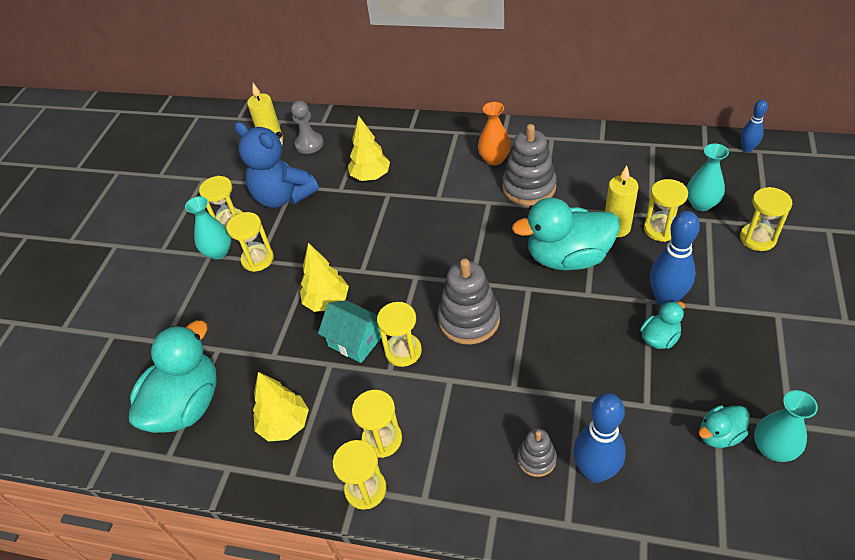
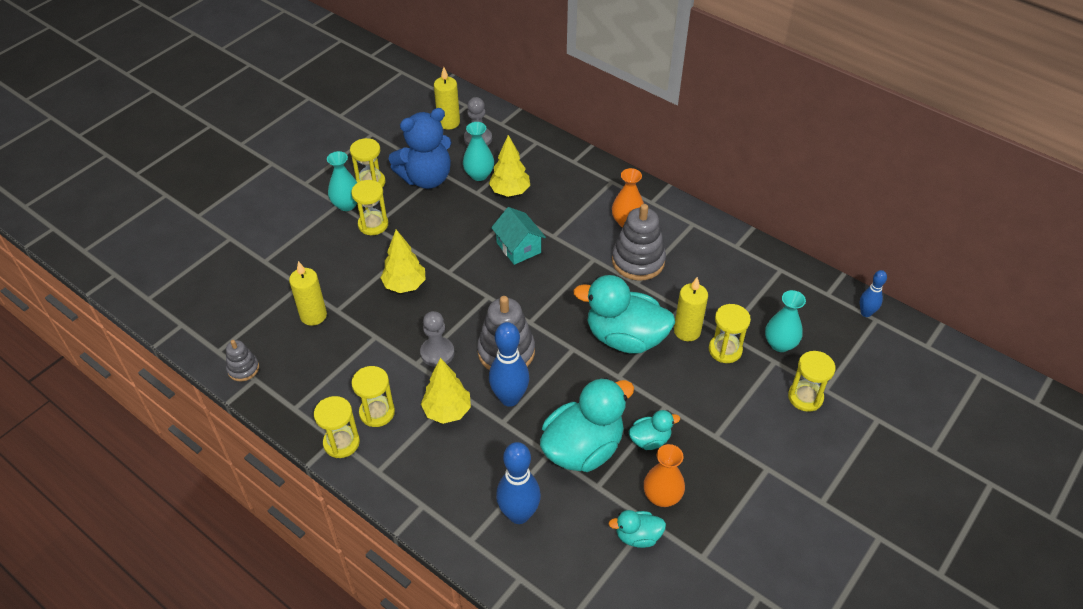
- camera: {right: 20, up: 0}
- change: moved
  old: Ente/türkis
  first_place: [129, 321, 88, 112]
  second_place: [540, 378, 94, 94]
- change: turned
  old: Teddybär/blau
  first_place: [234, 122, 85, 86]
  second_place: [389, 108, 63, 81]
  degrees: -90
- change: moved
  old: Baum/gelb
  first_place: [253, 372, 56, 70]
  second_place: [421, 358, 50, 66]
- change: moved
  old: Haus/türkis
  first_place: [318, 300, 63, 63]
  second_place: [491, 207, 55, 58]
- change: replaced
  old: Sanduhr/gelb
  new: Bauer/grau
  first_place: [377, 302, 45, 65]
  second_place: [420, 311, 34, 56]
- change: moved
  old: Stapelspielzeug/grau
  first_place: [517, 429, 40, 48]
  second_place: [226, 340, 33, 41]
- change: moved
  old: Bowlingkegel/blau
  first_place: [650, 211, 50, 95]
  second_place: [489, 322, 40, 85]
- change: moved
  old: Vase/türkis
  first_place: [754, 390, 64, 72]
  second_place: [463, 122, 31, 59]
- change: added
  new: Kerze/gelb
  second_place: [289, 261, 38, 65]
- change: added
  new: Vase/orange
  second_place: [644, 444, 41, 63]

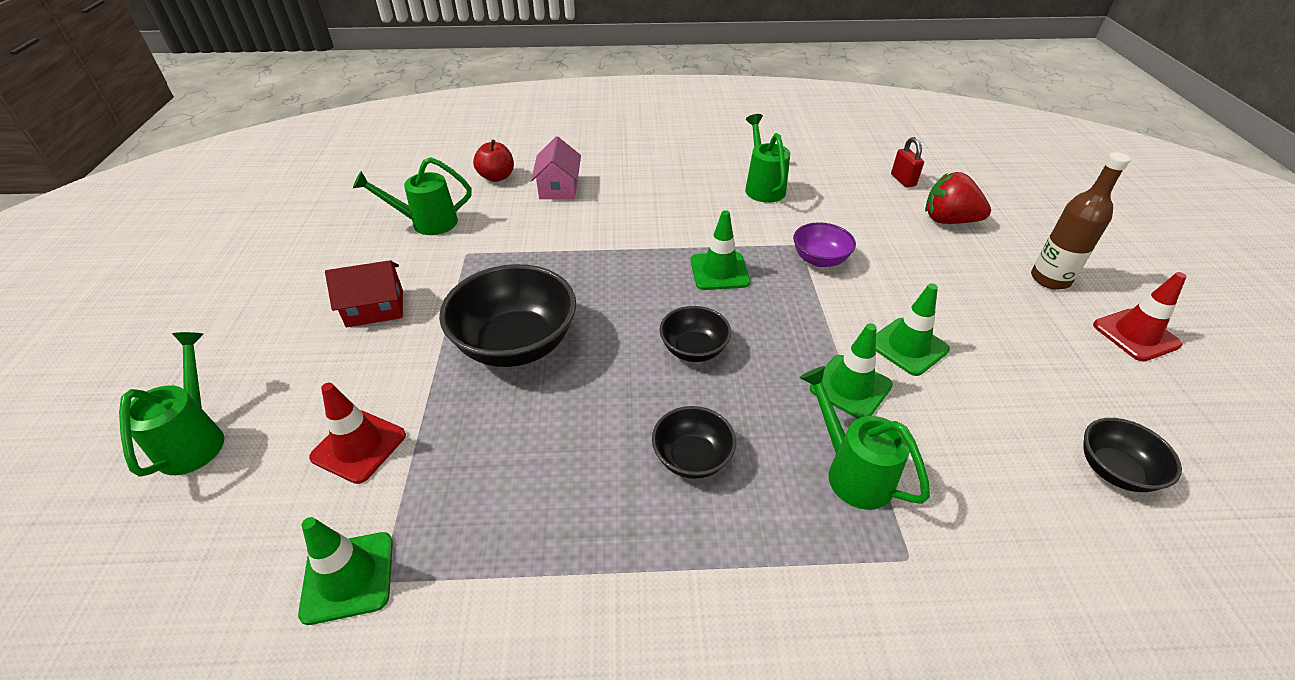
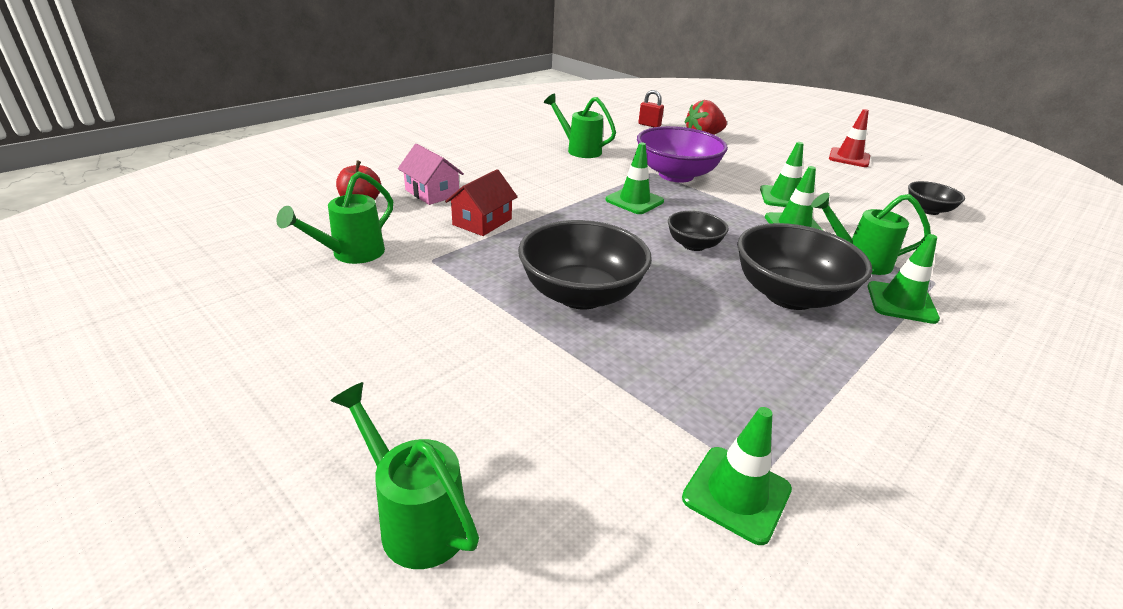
- camera: {right: -45, up: -10}
- change: removed
  old: Leitkegel/rot
  first_place: [309, 383, 97, 101]
- change: moved
  old: Haus/rot
  first_place: [325, 260, 78, 67]
  second_place: [445, 169, 73, 67]
- change: resized
  old: Schüssel/schwarz
  first_place: [652, 406, 84, 73]
  second_place: [737, 223, 135, 87]
  factor: 1.85
- change: resized
  old: Schüssel/lila
  first_place: [793, 222, 63, 45]
  second_place: [637, 126, 91, 57]
  factor: 1.85
- change: removed
  old: Flasche/braun
  first_place: [1031, 152, 100, 138]
- change: added
  new: Leitkegel/grün
  second_place: [868, 234, 72, 90]

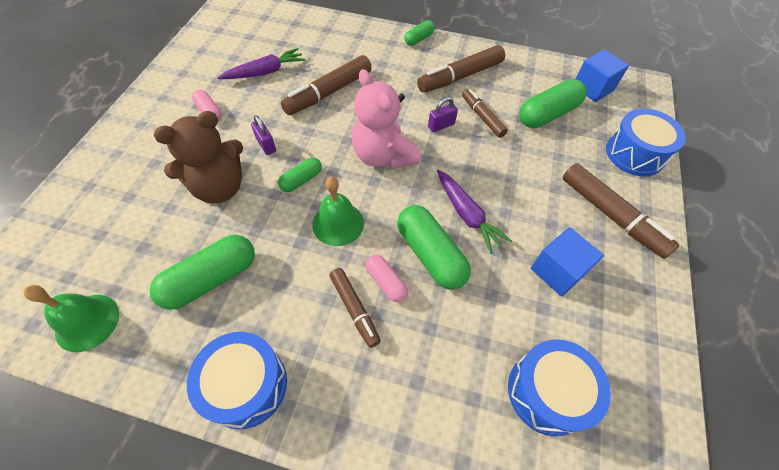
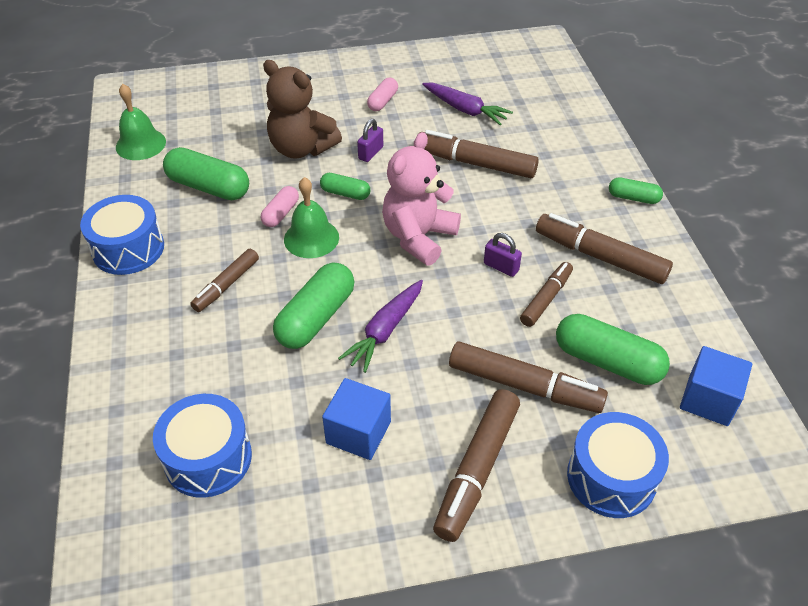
- camera: {right: 65, up: -10}
- change: moved
  old: Kapsel/rosa
  first_place: [365, 255, 43, 47]
  second_place: [261, 186, 38, 41]
- change: added
  new: Filzstift/braun
  second_place: [449, 341, 159, 72]

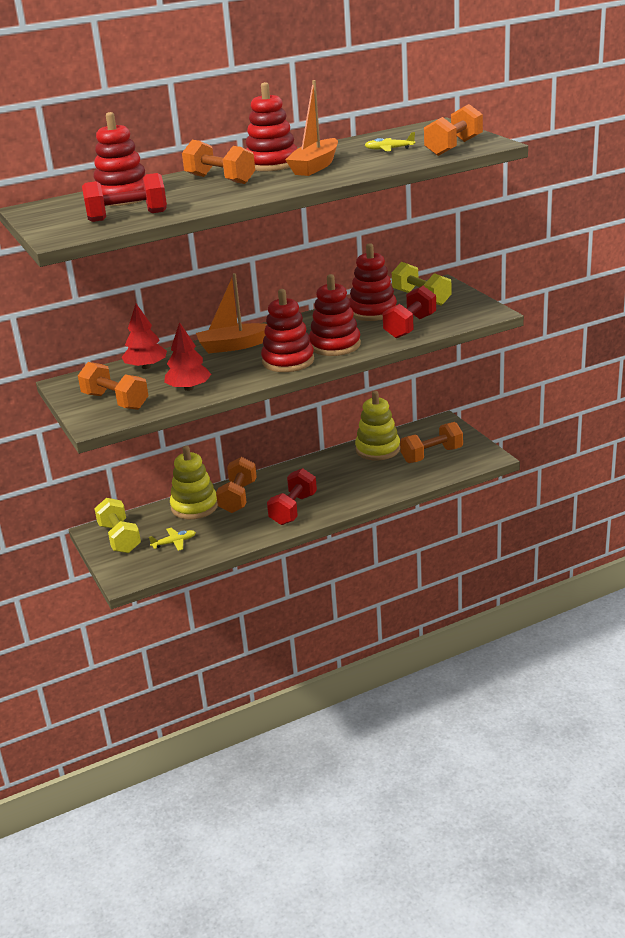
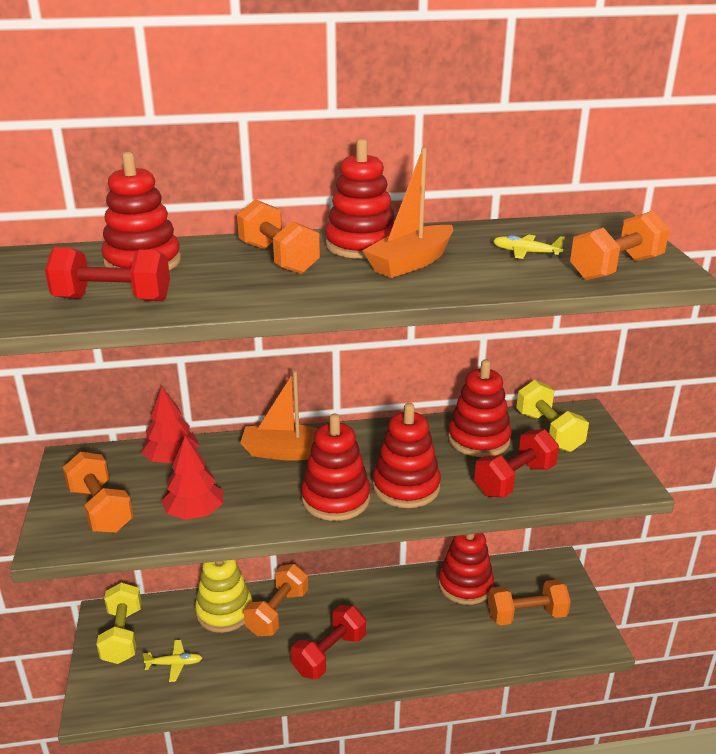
- camera: {right: 15, up: 0}
- change: recoloured
  old: Stapelspielzeug/gelb
  new: Stapelspielzeug/rot
  first_place: [355, 391, 45, 70]
  second_place: [438, 533, 56, 72]

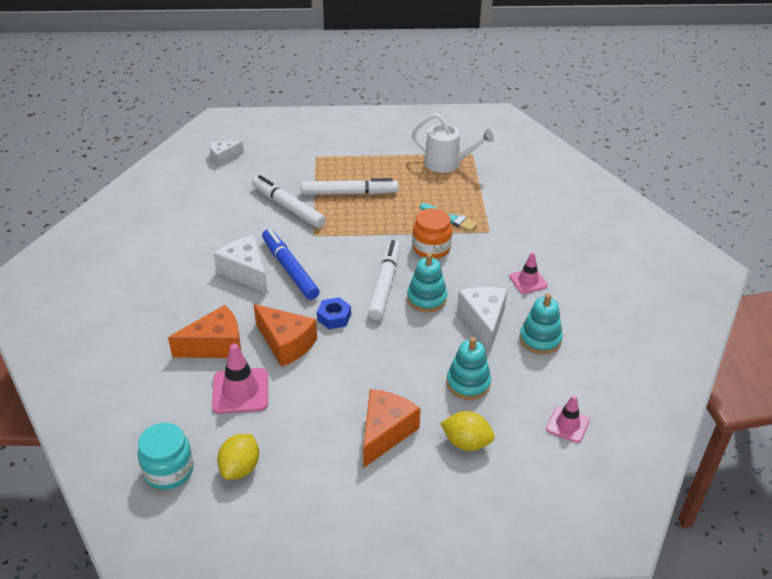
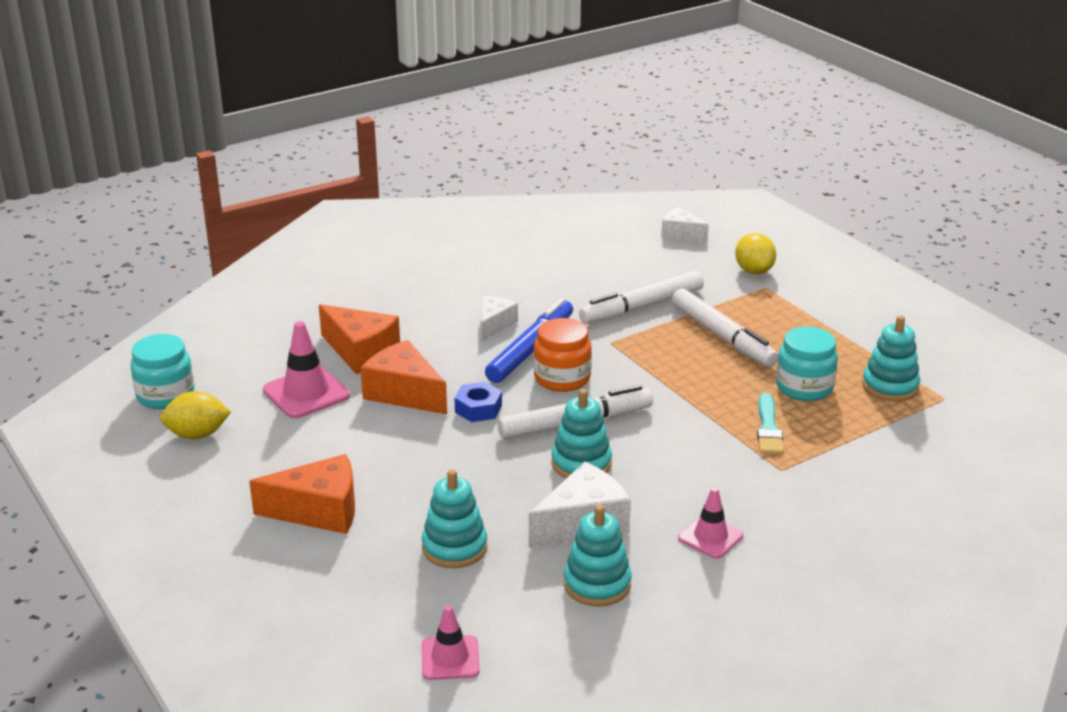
- camera: {right: 60, up: -10}
- change: resized
  old: Käse/weiß
  first_place: [214, 235, 54, 59]
  second_place: [482, 296, 36, 45]
  factor: 0.62
- change: turned
  old: Filzstift/weiß
  first_place: [252, 175, 74, 53]
  second_place: [579, 271, 125, 53]
  degrees: -135
- change: turned
  old: Käse/orange
  first_place: [254, 304, 63, 63]
  second_place: [360, 340, 87, 74]
  degrees: 120
- change: replaced
  old: Gießkanne/weiß
  new: Stapelspielzeug/türkis
  first_place: [412, 113, 82, 60]
  second_place: [862, 315, 58, 86]
- change: moved
  old: Einmachglas/orange
  first_place: [412, 208, 40, 51]
  second_place: [534, 318, 58, 74]
- change: moved
  old: Zitrone/gelb
  first_place: [440, 411, 55, 40]
  second_place: [735, 233, 41, 41]
- change: added
  new: Einmachglas/türkis
  second_place: [776, 327, 62, 74]

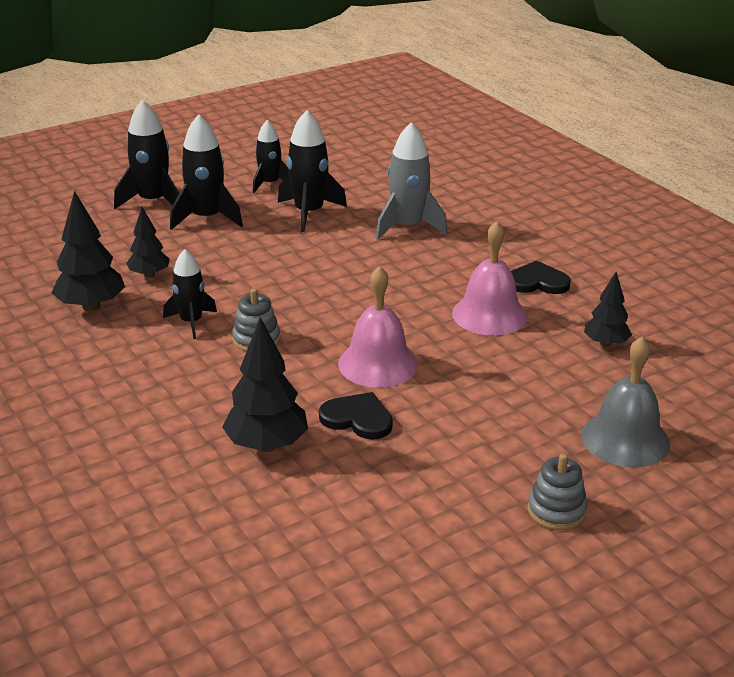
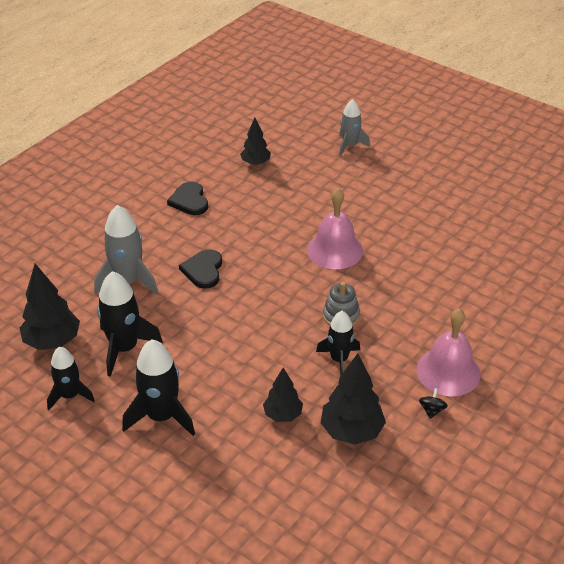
- camera: {right: -110, up: 10}
- change: removed
  old: Rakete/schwarz
  first_place: [114, 99, 65, 110]
- change: moved
  old: Baum/schwarz
  first_place: [222, 317, 86, 135]
  second_place: [20, 264, 60, 86]
- change: moved
  old: Herz/schwarz
  first_place: [319, 392, 74, 47]
  second_place: [179, 249, 43, 40]
- change: moved
  old: Glocke/rosa
  first_place: [452, 221, 75, 115]
  second_place: [417, 308, 64, 88]
- change: removed
  old: Stapelspielzeug/grau
  first_place: [528, 454, 59, 76]
- change: replaced
  old: Glocke/grau
  new: Rakete/grau
  first_place: [581, 336, 89, 132]
  second_place: [339, 99, 31, 57]
- change: added
  new: Kreisel/schwarz
  second_place: [419, 388, 29, 31]

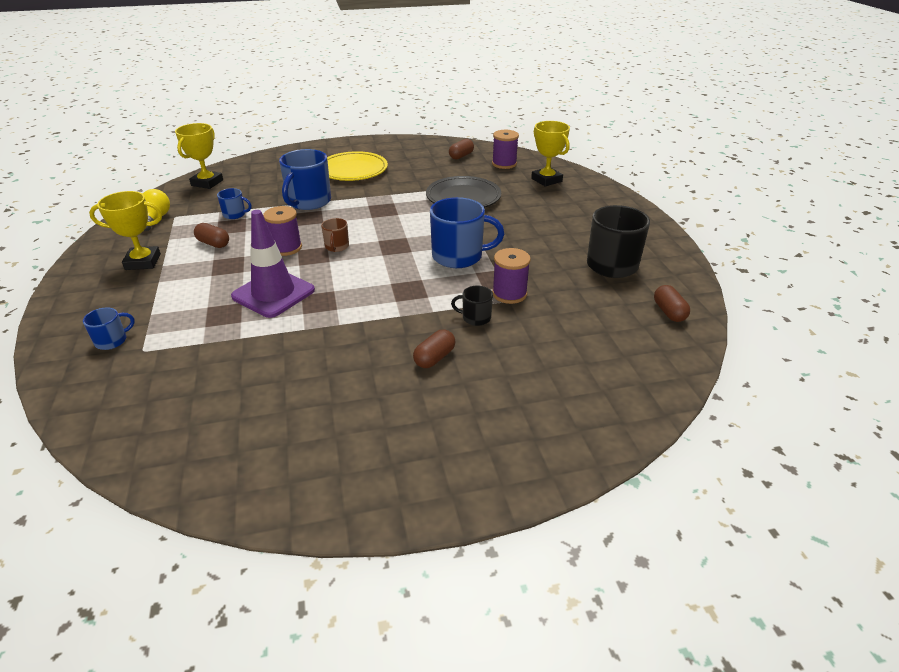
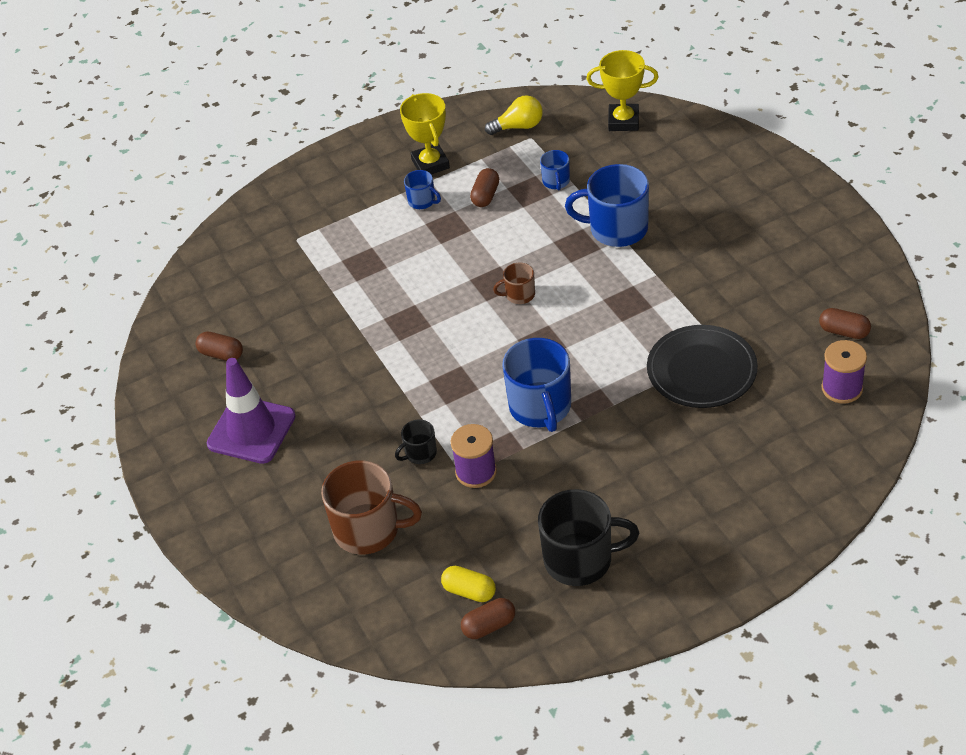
- camera: {right: 80, up: 10}
- change: moved
  old: Tasse/blau
  first_place: [83, 307, 52, 43]
  second_place: [404, 170, 37, 39]
- change: moved
  old: Leitkegel/lila
  first_place: [231, 210, 84, 108]
  second_place: [207, 358, 89, 106]
- change: removed
  old: Garnrolle/lila
  first_place: [263, 206, 39, 50]
- change: removed
  old: Teller/gelb
  first_place: [327, 151, 61, 30]
- change: moved
  old: Kapsel/braun
  first_place: [413, 330, 42, 38]
  second_place: [196, 332, 47, 29]
- change: turned
  old: Tasse/schwarz
  first_place: [451, 285, 42, 41]
  second_place: [395, 419, 42, 45]
  degrees: -120
- change: removed
  old: Pokal/gelb
  first_place: [531, 121, 39, 66]
- change: added
  new: Tasse/braun
  second_place: [321, 460, 101, 95]
- change: added
  new: Kapsel/gelb
  second_place: [441, 566, 55, 36]

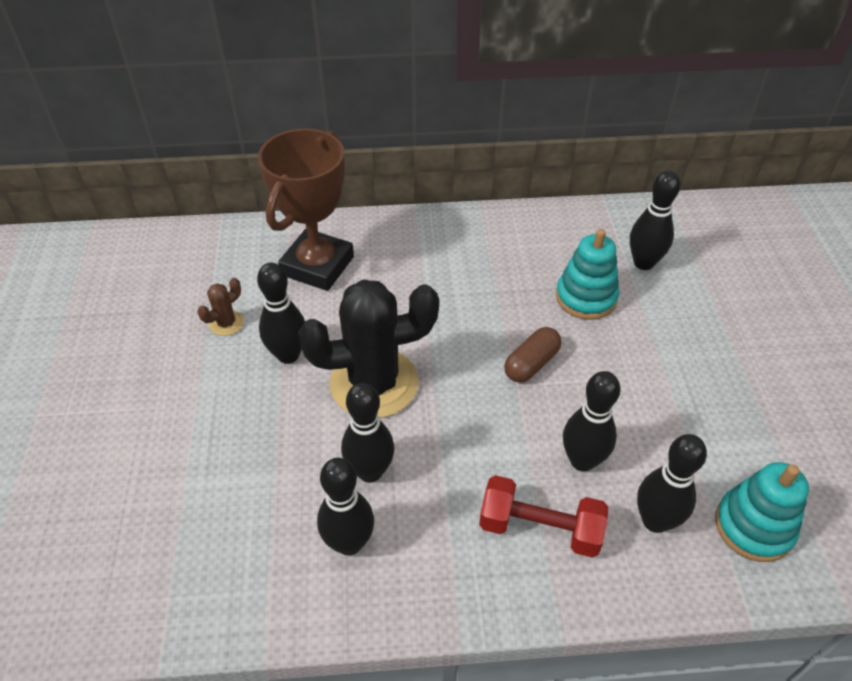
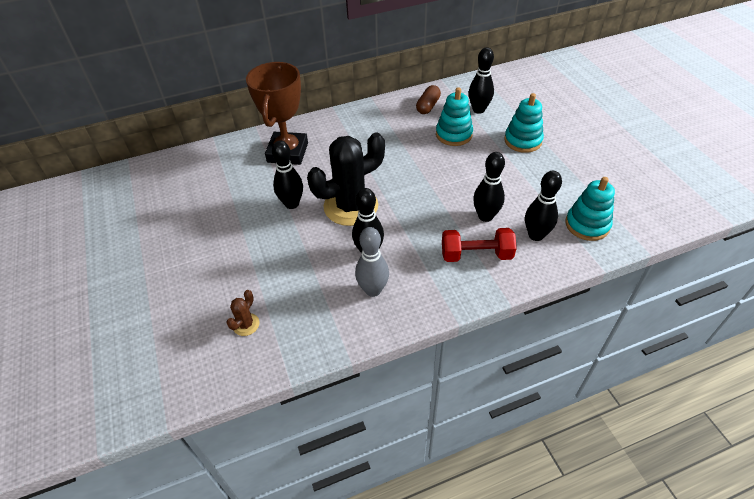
- camera: {right: -15, up: 0}
- change: moved
  old: Kaktus/braun
  first_place: [198, 278, 46, 58]
  second_place: [226, 290, 34, 46]
- change: recoloured
  old: Bowlingkegel/schwarz
  new: Bowlingkegel/grau
  first_place: [317, 458, 57, 98]
  second_place: [355, 227, 34, 70]
- change: moved
  old: Kapsel/braun
  first_place: [504, 327, 57, 56]
  second_place: [416, 85, 25, 29]
- change: added
  new: Stapelspielzeug/türkis
  second_place: [504, 93, 40, 60]

